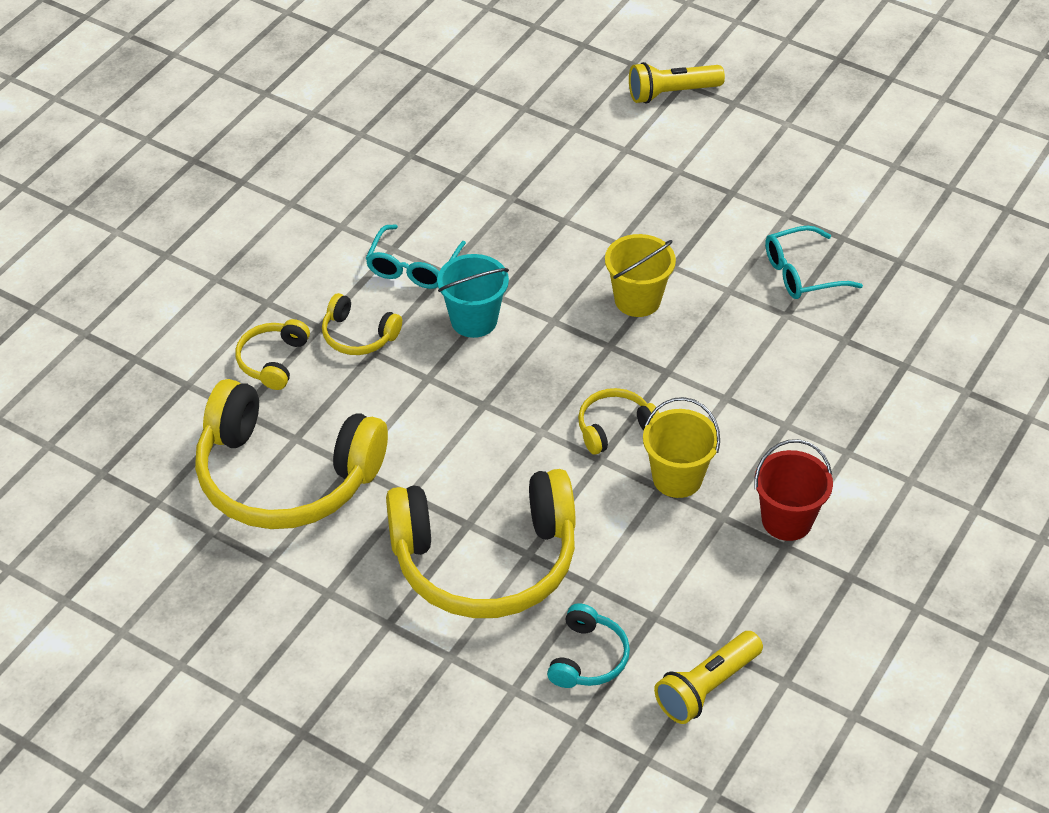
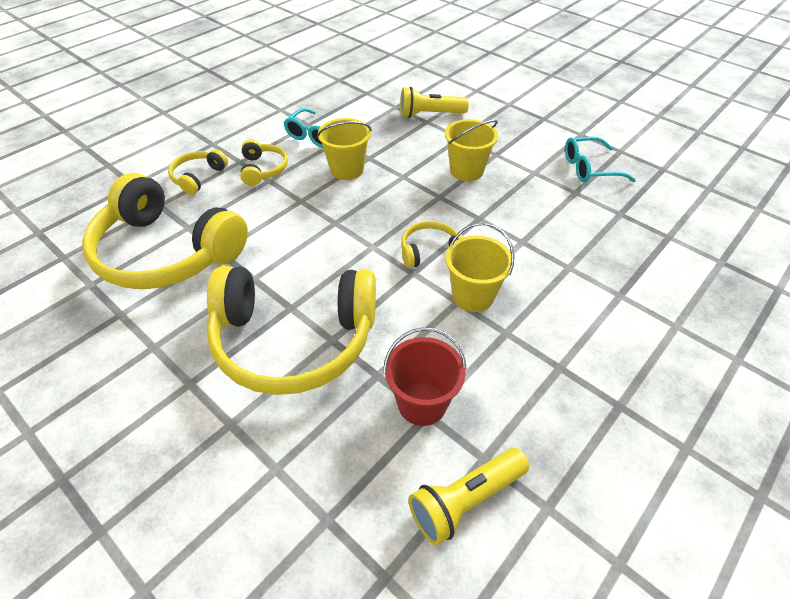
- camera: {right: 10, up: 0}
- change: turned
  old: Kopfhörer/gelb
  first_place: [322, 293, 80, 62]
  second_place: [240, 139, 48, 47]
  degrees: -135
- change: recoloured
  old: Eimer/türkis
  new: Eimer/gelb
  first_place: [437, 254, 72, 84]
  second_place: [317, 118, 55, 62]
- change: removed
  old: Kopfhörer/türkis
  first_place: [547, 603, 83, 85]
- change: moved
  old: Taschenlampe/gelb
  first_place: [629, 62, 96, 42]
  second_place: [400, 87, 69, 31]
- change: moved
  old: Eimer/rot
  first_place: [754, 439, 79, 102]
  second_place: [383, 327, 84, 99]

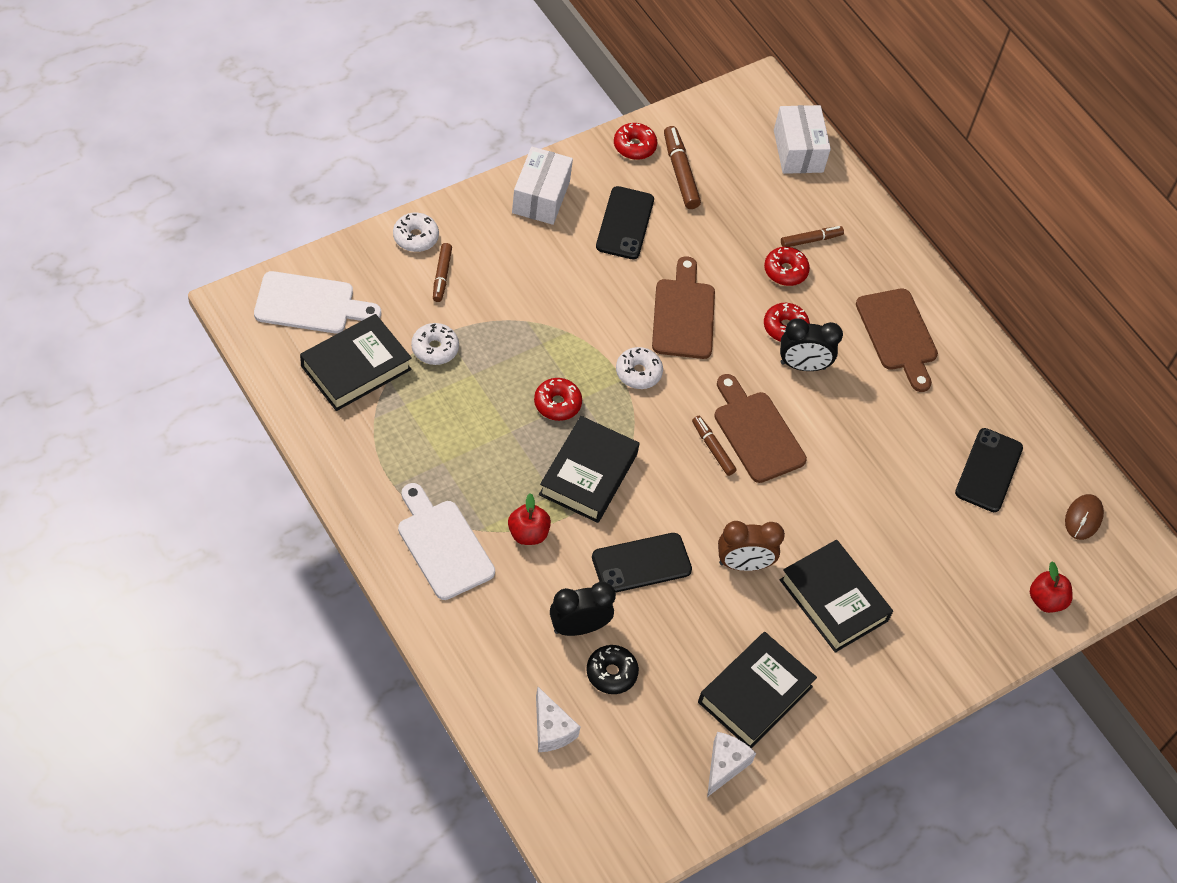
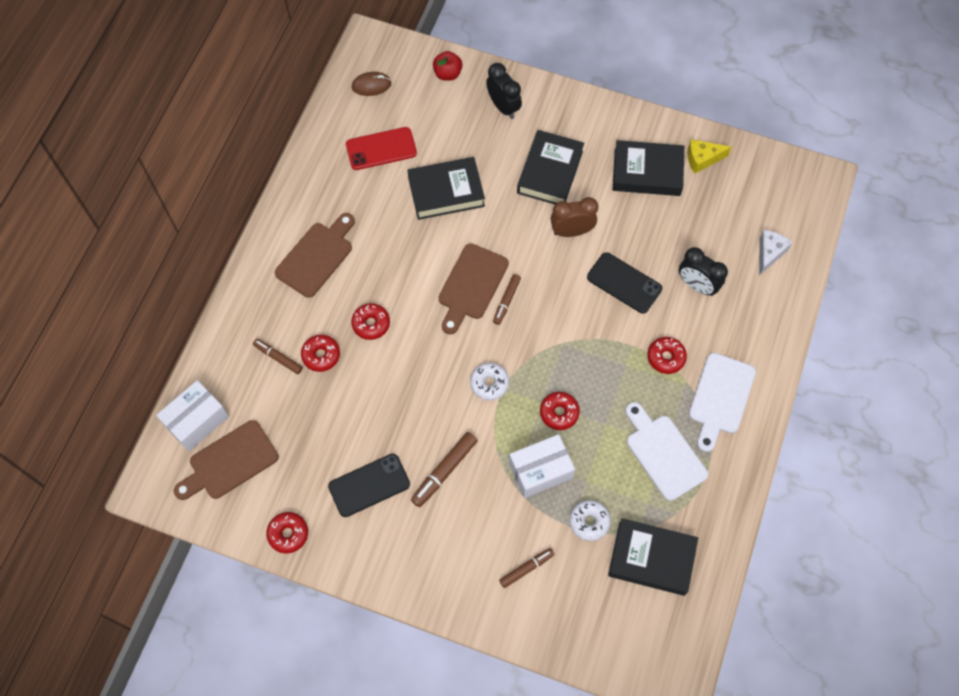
- camera: {right: -120, up: 10}
- change: moved
  old: Schneidebrett/weiß
  first_place: [254, 271, 127, 62]
  second_place: [625, 402, 83, 99]
- change: removed
  old: Donut/weiß
  first_place: [393, 213, 46, 39]
- change: replaced
  old: Apfel/rot
  new: Donut/rot
  first_place: [508, 493, 43, 52]
  second_place: [648, 337, 39, 37]
- change: moved
  old: Schachtel/weiß
  first_place: [512, 147, 61, 78]
  second_place: [509, 434, 66, 64]
- change: moved
  old: Buch/schwarz
  first_place: [539, 416, 100, 107]
  second_place: [407, 157, 78, 63]
- change: removed
  old: Donut/schwarz
  first_place: [586, 645, 53, 49]
- change: moved
  old: Schneidebrett/braun
  first_place: [652, 256, 63, 103]
  second_place: [174, 420, 105, 80]
- change: moved
  old: Filzstift/braun
  first_place: [664, 126, 37, 83]
  second_place: [411, 432, 67, 75]
- change: recoloured
  old: Käse/weiß
  new: Käse/gelb
  first_place: [707, 732, 49, 65]
  second_place: [688, 139, 44, 35]
- change: turned
  old: Wecker/braun
  first_place: [718, 521, 67, 50]
  second_place: [551, 197, 47, 40]
  degrees: -60
- change: moved
  old: Wecker/schwarz
  first_place: [780, 318, 63, 53]
  second_place: [486, 63, 36, 56]
- change: recoloured
  old: Handy/schwarz
  new: Handy/rot
  first_place: [955, 428, 68, 84]
  second_place: [346, 127, 71, 43]

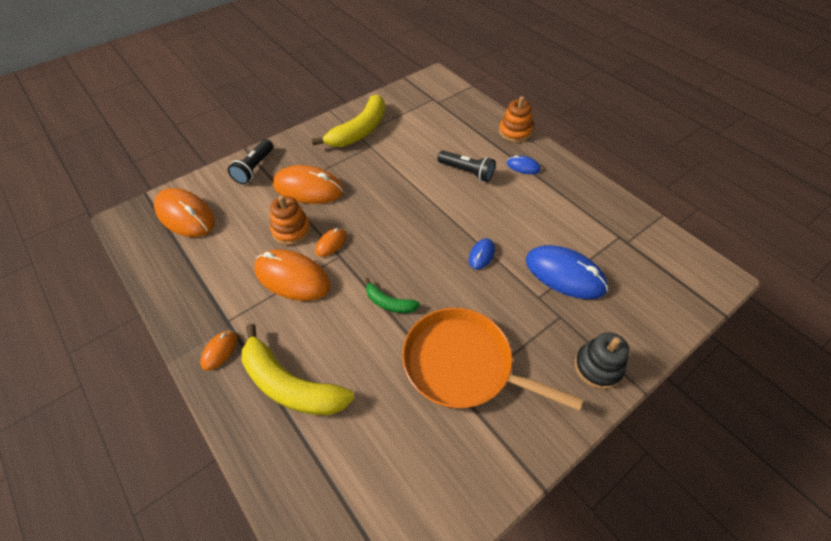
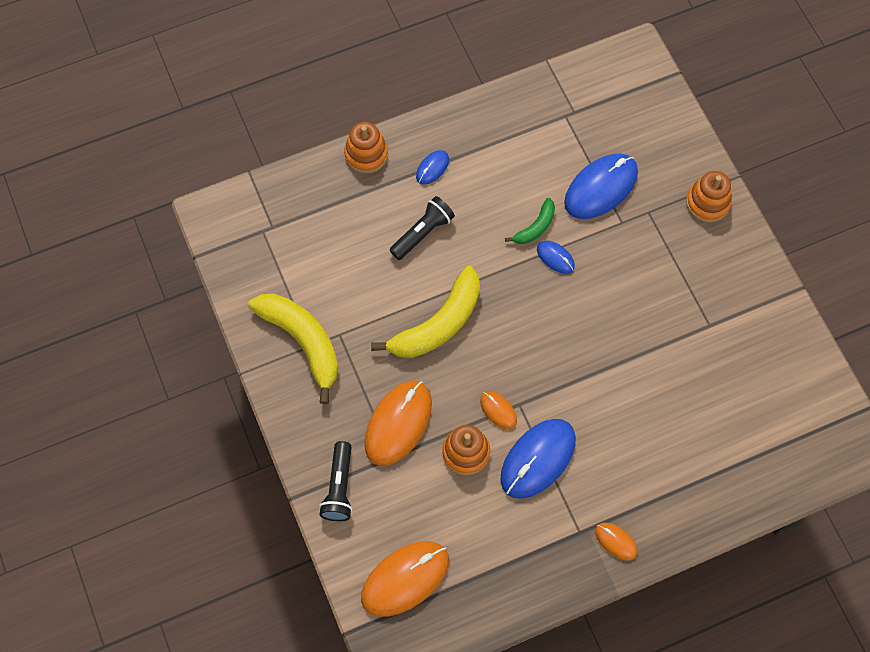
- camera: {right: -75, up: 15}
- change: turned
  old: Taschenlampe/schwarz
  first_place: [228, 139, 45, 45]
  second_place: [319, 441, 33, 80]
  degrees: 60
- change: moved
  old: Banane/gelb
  first_place: [242, 324, 112, 91]
  second_place: [371, 266, 109, 92]
- change: recoloured
  old: Computermaus/orange
  new: Computermaus/blau
  first_place: [254, 250, 77, 51]
  second_place: [500, 419, 76, 80]
- change: moved
  old: Banane/grün
  first_place: [365, 278, 55, 35]
  second_place: [505, 198, 50, 46]
- change: removed
  old: Pfanne/orange
  first_place: [402, 308, 181, 103]
- change: recoloured
  old: Stapelspielzeug/schwarz
  new: Stapelspielzeug/orange
  first_place: [575, 332, 54, 57]
  second_place: [686, 171, 46, 51]

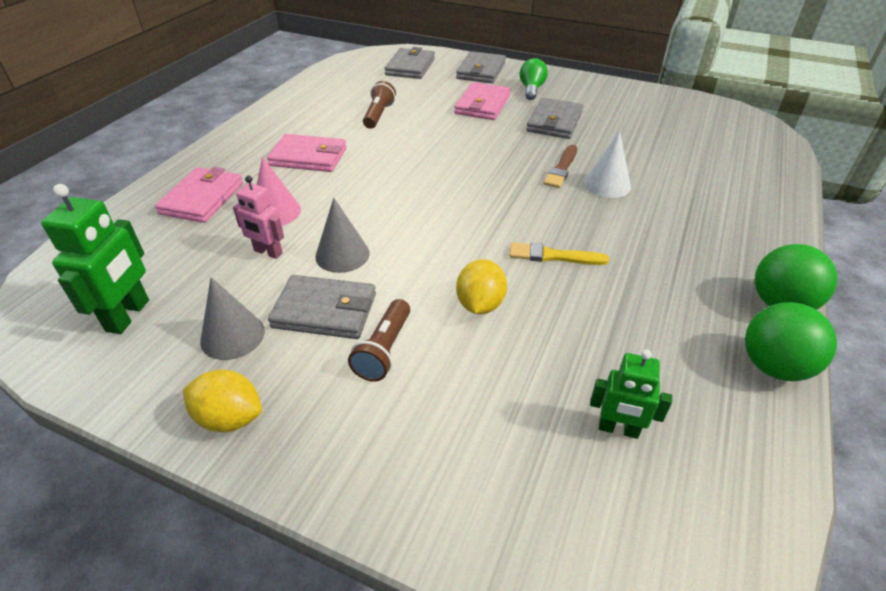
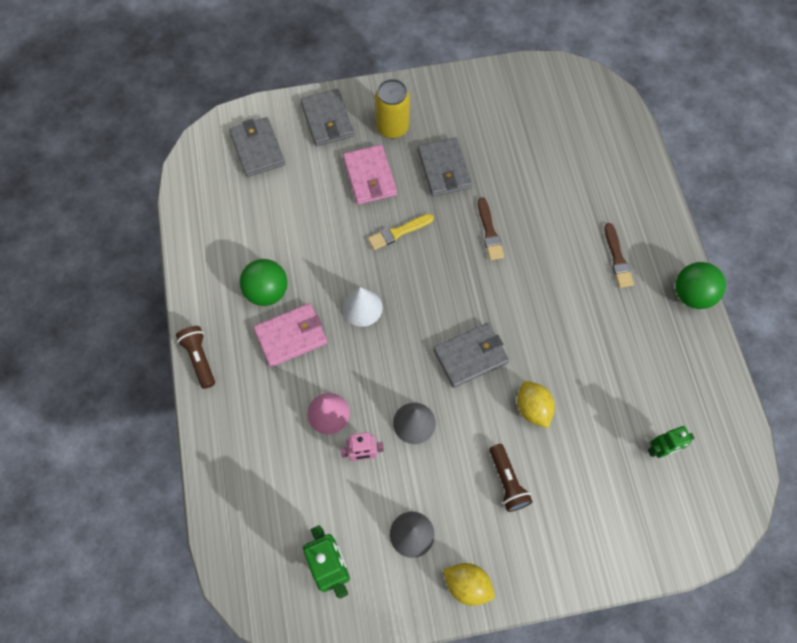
- camera: {right: -35, up: 25}
- change: removed
  old: Geldbörse/rosa
  first_place: [155, 167, 88, 56]
- change: turned
  old: Zitrone/gelb
  first_place: [183, 370, 79, 62]
  second_place: [443, 563, 52, 43]
  degrees: 45
- change: moved
  old: Geldbörse/grau
  first_place: [268, 275, 108, 64]
  second_place: [433, 323, 76, 65]
- change: moved
  old: Taschenlampe/braun
  first_place: [363, 81, 33, 48]
  second_place: [176, 326, 39, 63]
- change: moved
  old: Pinsel/gelb
  first_place: [509, 242, 100, 23]
  second_place: [368, 214, 66, 36]
- change: replaced
  old: Glühbirne/grün
  new: Dose/gelb
  first_place: [520, 58, 28, 42]
  second_place: [375, 79, 35, 59]
- change: moved
  old: Kegel/weiß
  first_place: [584, 130, 47, 68]
  second_place: [342, 287, 41, 40]
- change: moved
  old: Ball/grün
  first_place: [745, 302, 92, 79]
  second_place: [240, 259, 48, 47]
- change: added
  new: Pinsel/braun
  second_place: [605, 223, 29, 65]

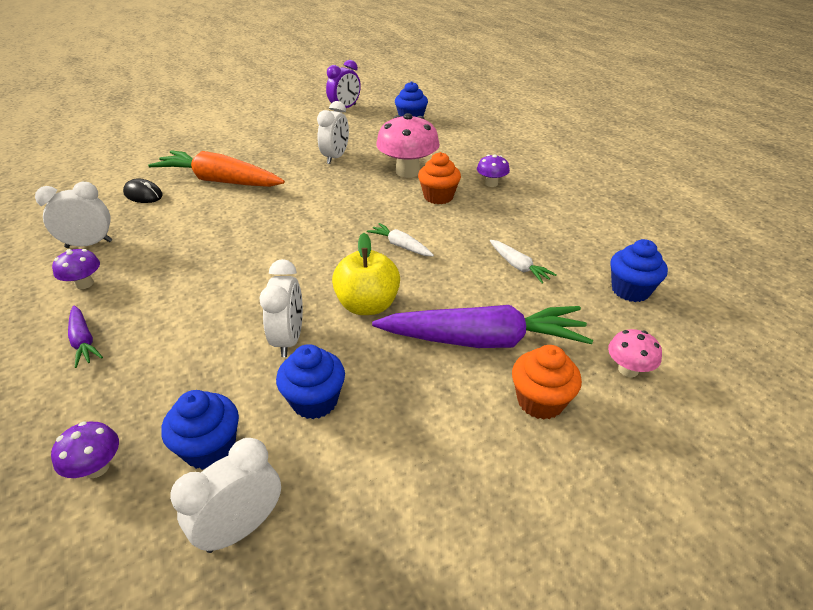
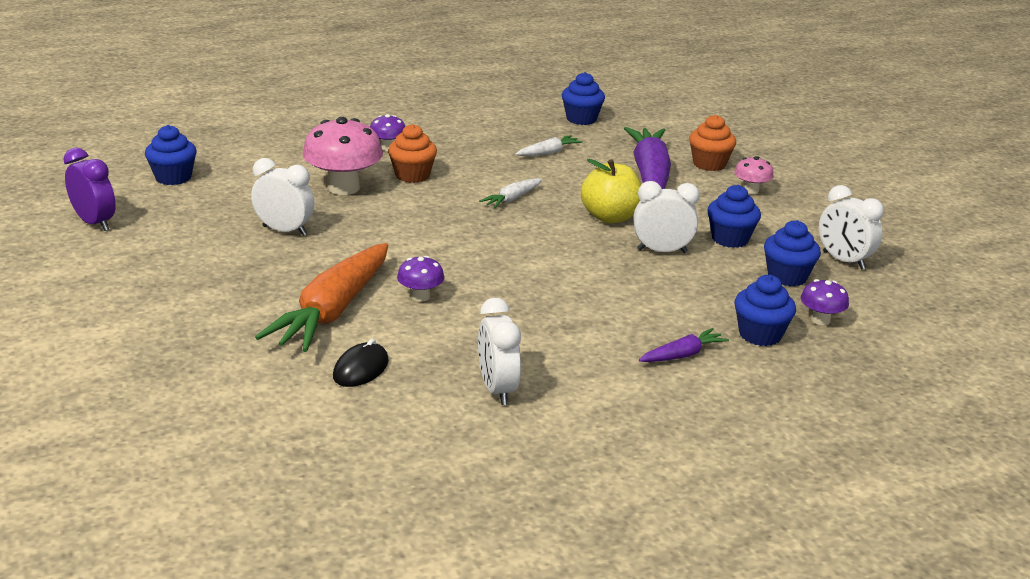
- camera: {right: -90, up: -10}
- change: moved
  old: Pilz/lila
  first_place: [52, 249, 48, 40]
  second_place: [397, 256, 47, 46]
- change: moved
  old: Pilz/rosa
  first_place: [608, 329, 54, 48]
  second_place: [734, 156, 40, 38]
- change: added
  new: Muffin/blau
  second_place: [734, 275, 62, 71]

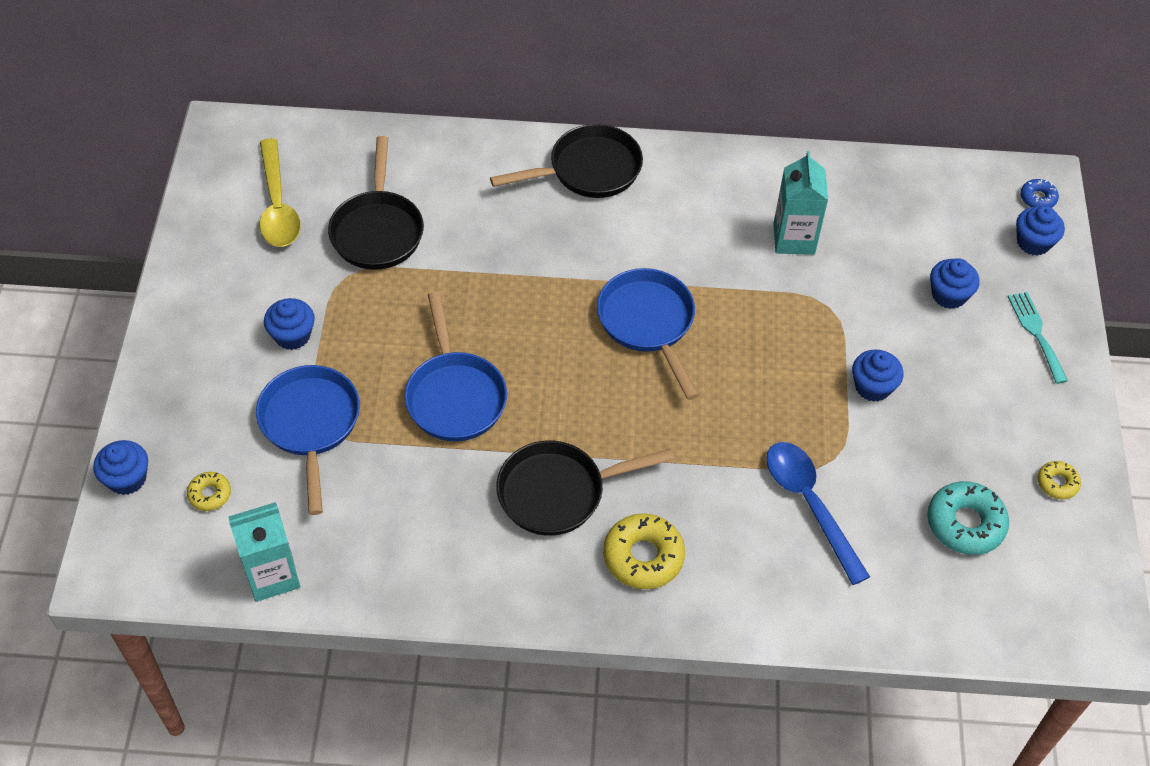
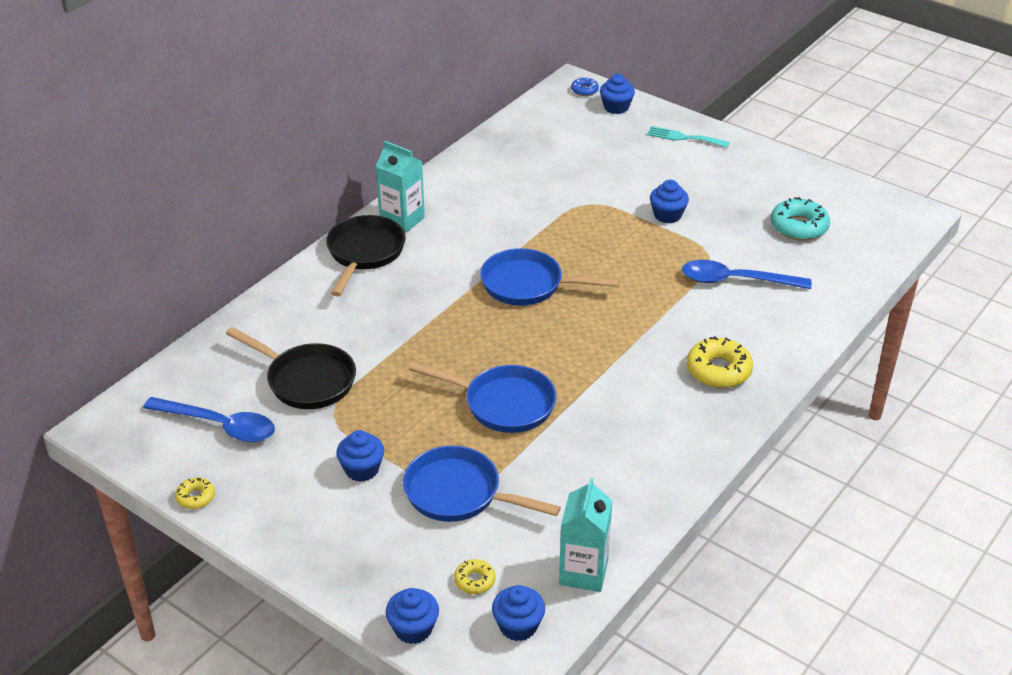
- camera: {right: -55, up: -15}
- change: recoloured
  old: Löffel/gelb
  new: Löffel/blau
  first_place: [260, 138, 41, 109]
  second_place: [143, 397, 132, 45]
- change: removed
  old: Pfanne/schwarz
  first_place: [496, 441, 179, 95]
- change: moved
  old: Getränkekarton/türkis
  first_place: [773, 151, 55, 104]
  second_place: [376, 141, 49, 92]
- change: moved
  old: Muffin/blau
  first_place: [930, 258, 49, 51]
  second_place: [492, 585, 53, 56]
- change: moved
  old: Donut/gelb
  first_place: [1037, 461, 44, 38]
  second_place: [175, 478, 40, 31]

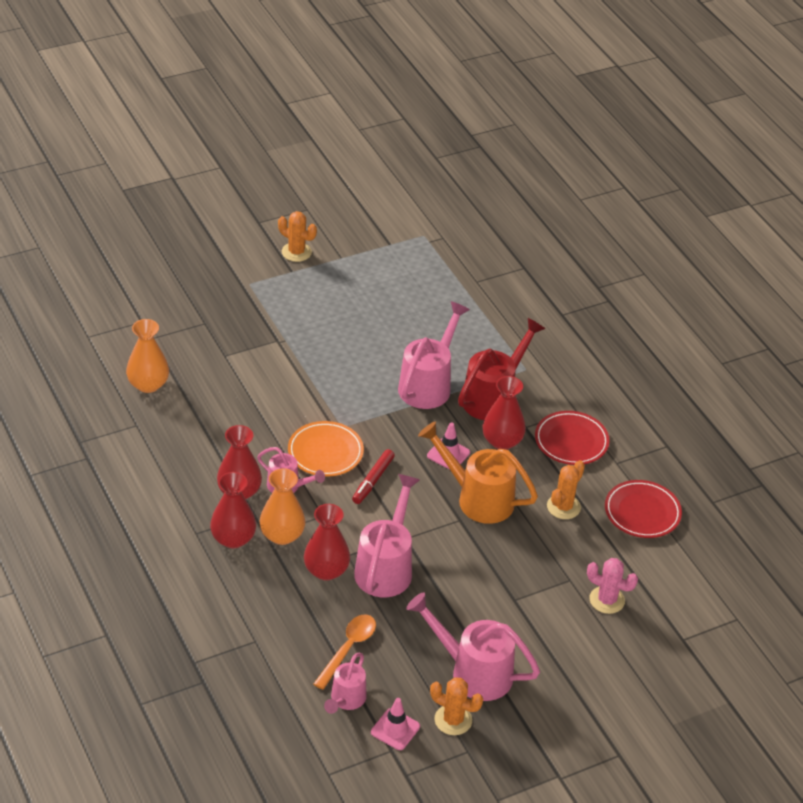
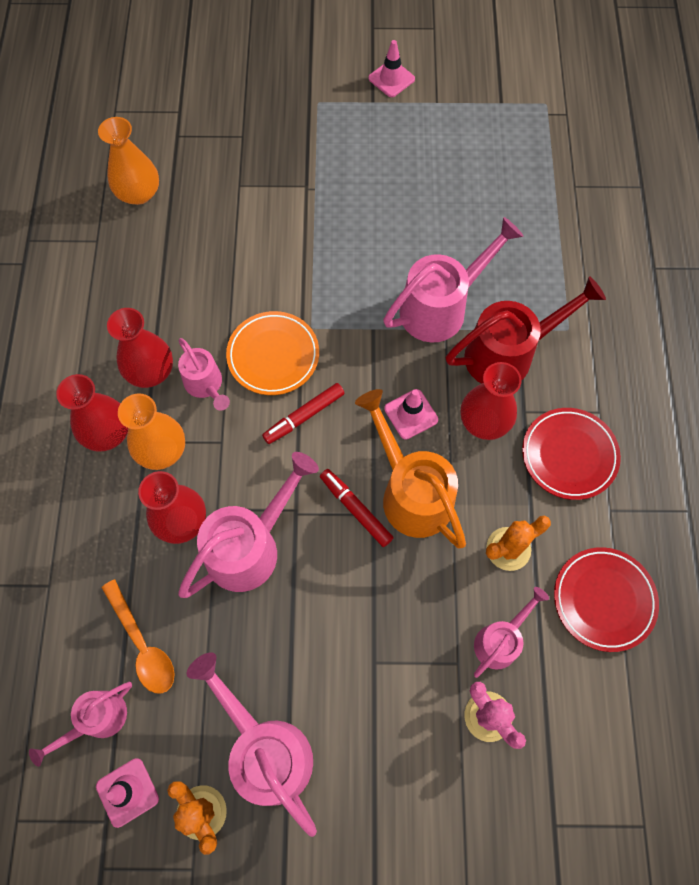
- camera: {right: 30, up: 25}
- change: replaced
  old: Kaktus/orange
  new: Leitkegel/rosa
  first_place: [278, 211, 39, 51]
  second_place: [368, 40, 47, 57]
- change: turned
  old: Löffel/orange
  first_place: [313, 615, 63, 75]
  second_place: [101, 579, 74, 114]
  degrees: 90
- change: added
  new: Filzstift/rot
  second_place: [320, 469, 74, 78]
- change: added
  new: Gießkanne/rosa
  second_place: [474, 587, 75, 91]

